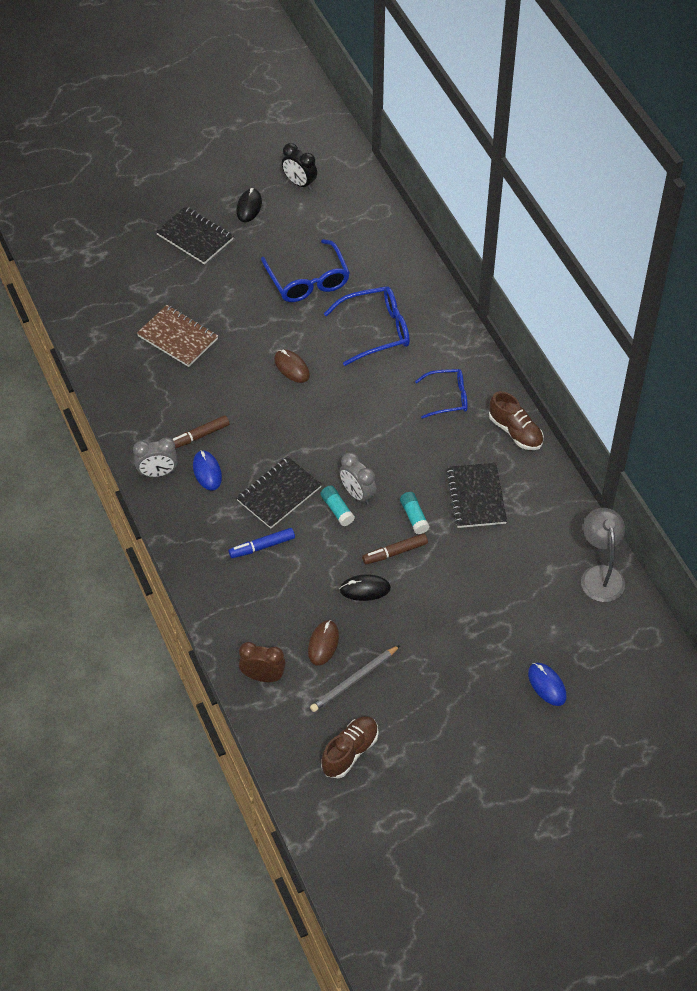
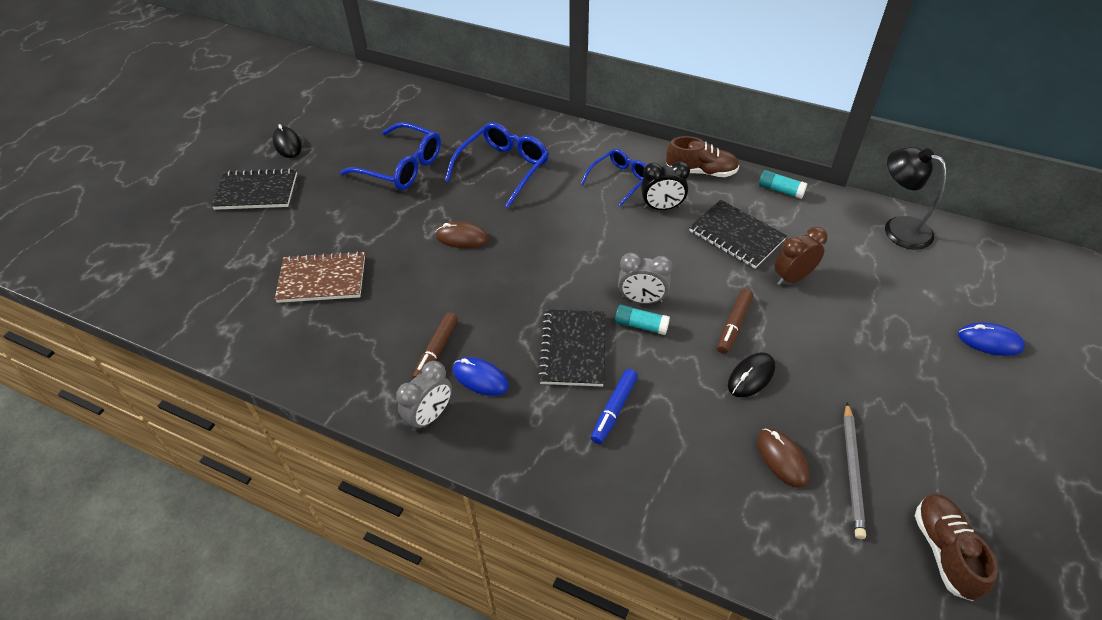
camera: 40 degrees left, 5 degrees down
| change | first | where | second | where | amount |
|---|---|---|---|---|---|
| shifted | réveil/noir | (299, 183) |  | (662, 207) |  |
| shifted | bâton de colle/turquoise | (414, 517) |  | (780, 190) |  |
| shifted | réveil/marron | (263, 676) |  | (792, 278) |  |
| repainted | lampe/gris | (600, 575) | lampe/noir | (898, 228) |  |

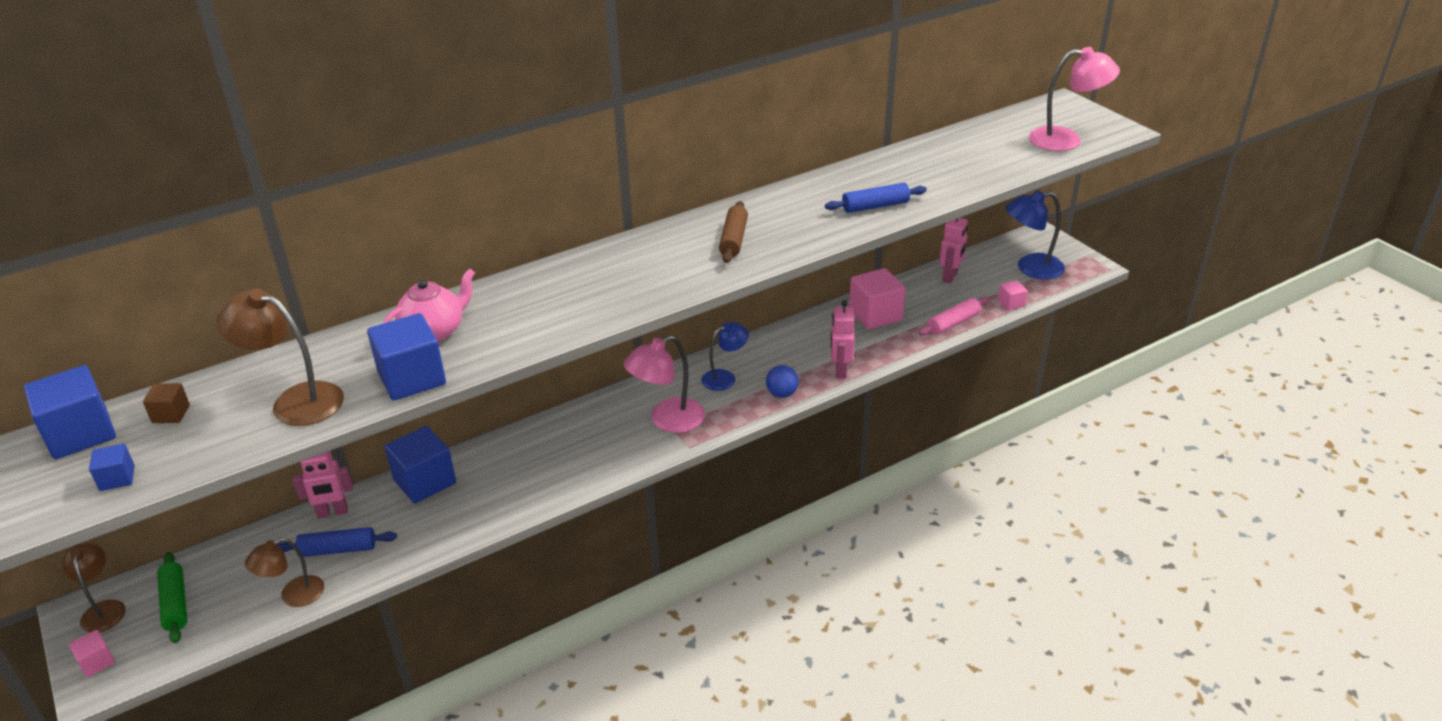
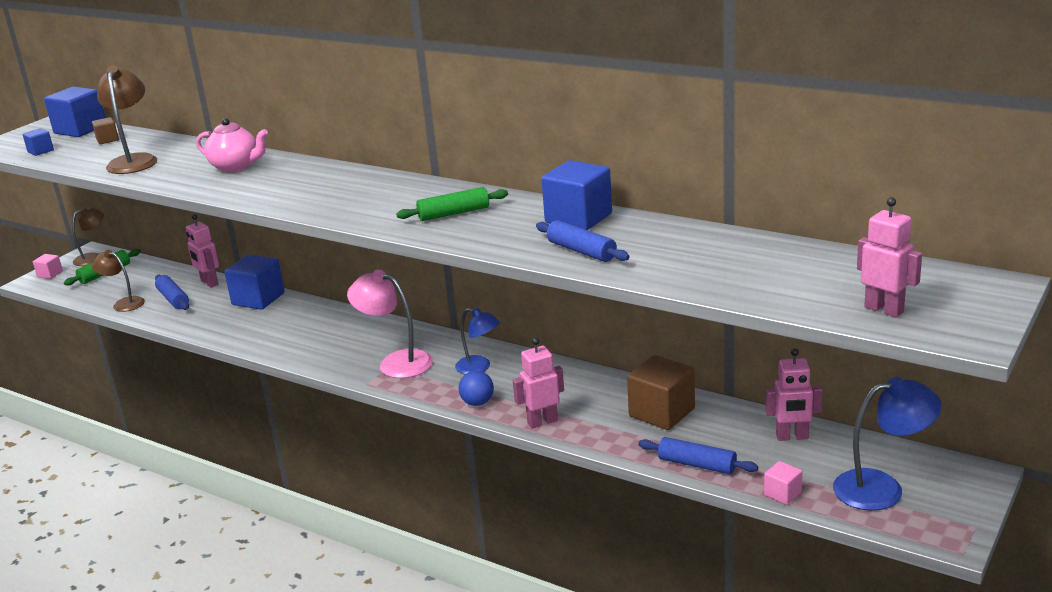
camera: 65 degrees right, 10 degrees down
| change | first | where | second | where | amount |
|---|---|---|---|---|---|
| repainted | rouleau à pâtisserie/marron | (733, 239) | rouleau à pâtisserie/vert | (454, 213) |  |
| shifted | cube/bleu | (412, 378) |  | (578, 218) |  |
| repainted | cube/rose | (875, 315) | cube/marron | (662, 412) |  |
| repainted | rouleau à pâtisserie/rose | (953, 323) | rouleau à pâtisserie/bleu | (697, 464) |  |
| rotated | lampe/bleu | (1030, 268) |  | (882, 488) | 120 degrees clockwise |
| swapped | lampe/rose | (1066, 140) | robot/rose | (884, 309) |  |

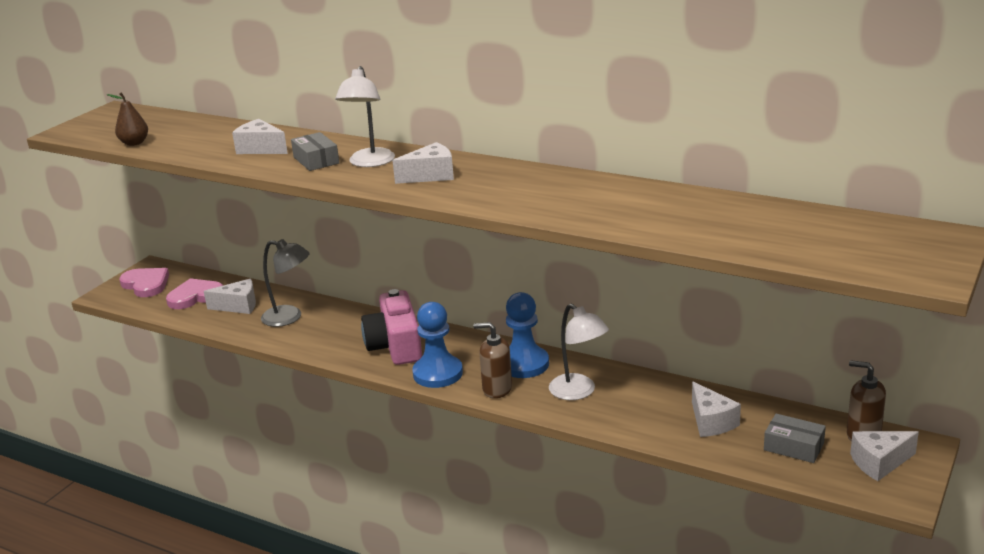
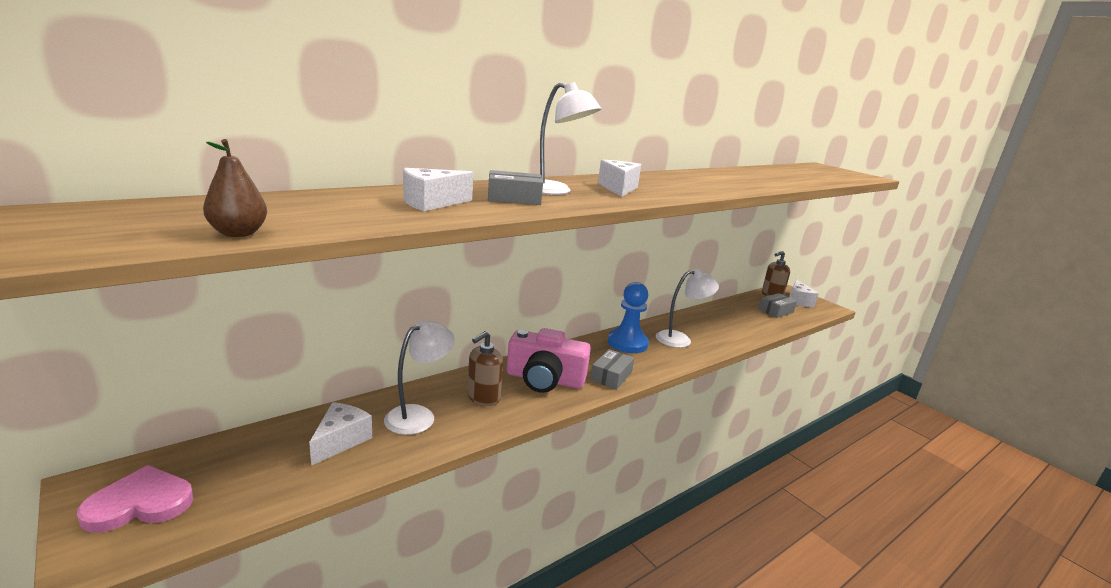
camera: 70 degrees left, 5 degrees down
| change | first | where | second | where | amount |
|---|---|---|---|---|---|
| repainted | lampe/gris | (289, 317) | lampe/blanc | (418, 415) |  |
| shifted | distributeur de savon/marron | (497, 389) |  | (483, 398) |  |
| swapped | pion/bleu | (437, 373) | boîte/gris | (611, 376) |  |
| gone | cœur/rose | (195, 296) |  |  |  |
| gone | fromage/blanc | (711, 422) |  |  |  |

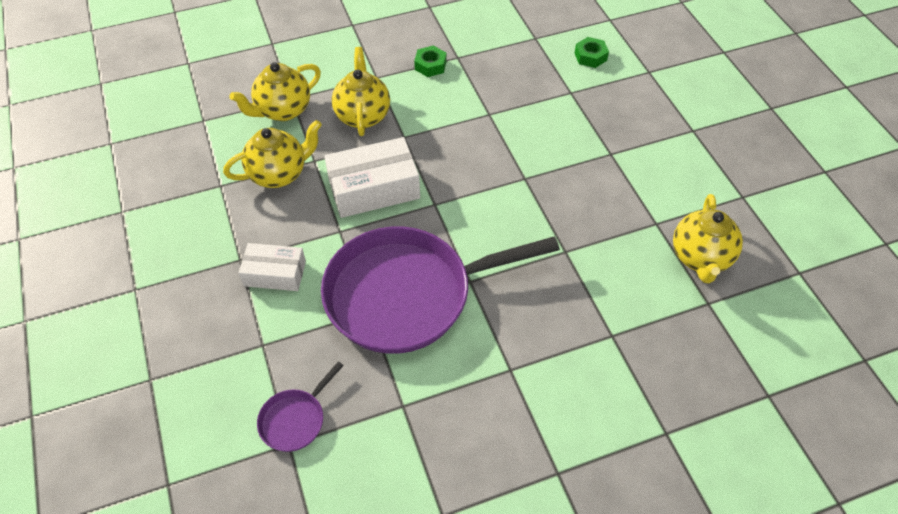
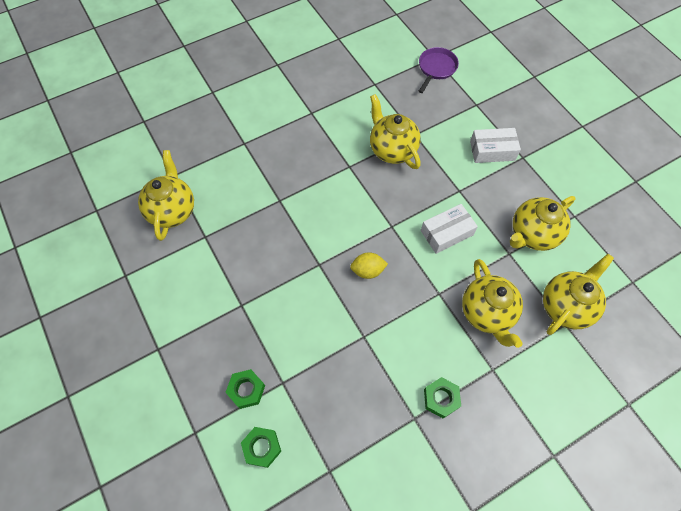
camera: 170 degrees right, 10 degrees up
| change | first | where | second | where | amount |
|---|---|---|---|---|---|
| new |  |  | écrou/vert | (246, 390) |  |
| new |  |  | citron/jaune | (368, 270) |  |
| swapped | poêle/violet | (407, 294) | théière/jaune | (392, 150) |  |
| scaled | boîte/blanc | (374, 188) |  | (446, 233) | x0.63 |

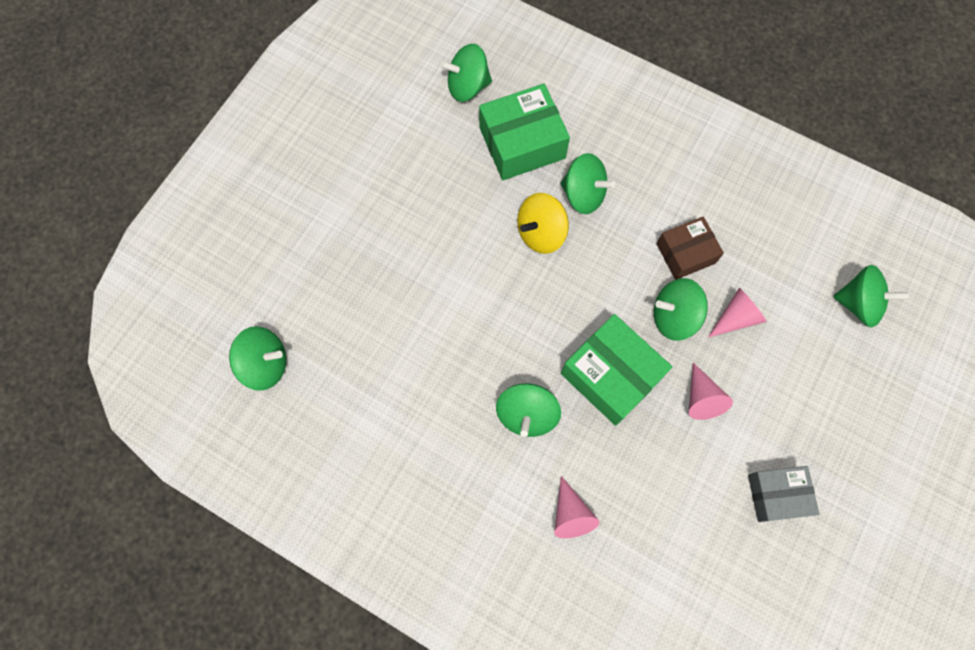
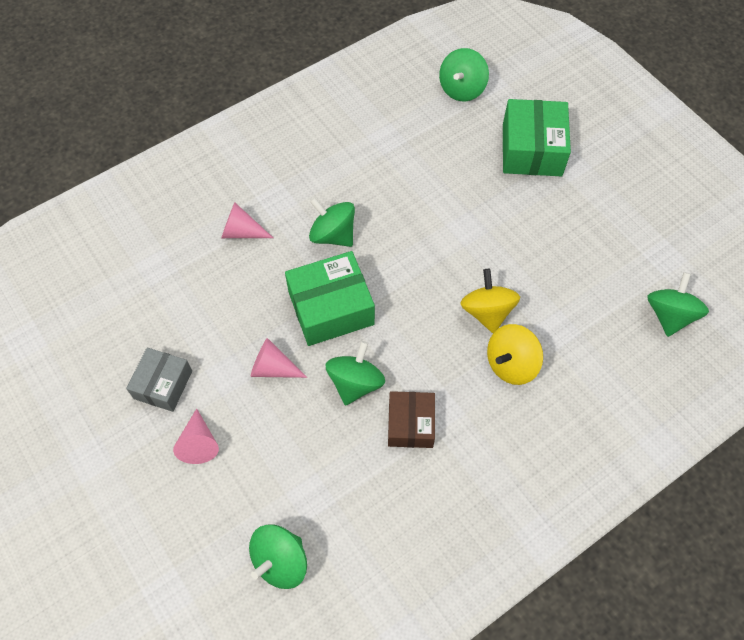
camera: 115 degrees right, 10 degrees down
| change | first | where | second | where | amount |
|---|---|---|---|---|---|
| shifted | cône/rose | (736, 317) |  | (199, 443) |  |
| repainted | toupie/vert | (583, 194) | toupie/jaune | (511, 364) |  |
| shifted | boîte/vert | (522, 143) |  | (532, 150) |  |

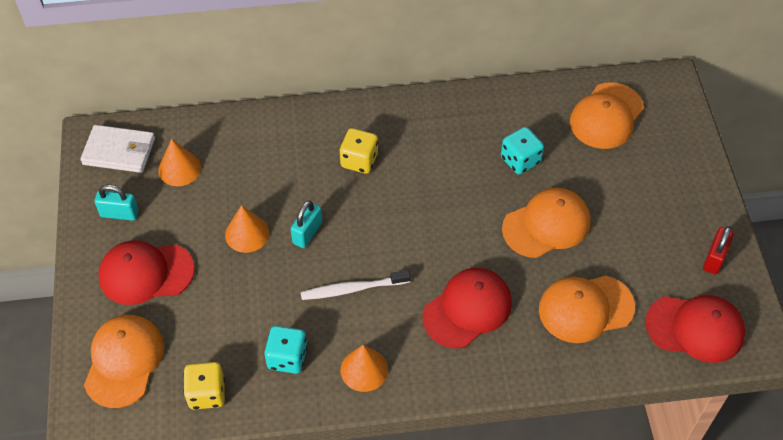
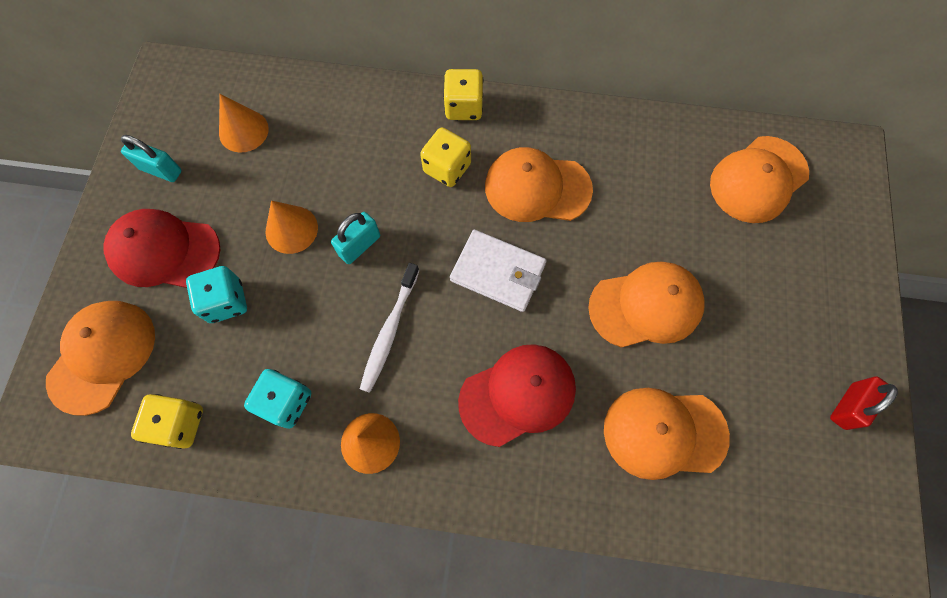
camera: 15 degrees right, 15 degrees up
| change | first | where | second | where | amount |
|---|---|---|---|---|---|
| shifted | dé/turquoise | (520, 160) |  | (226, 301) |  |
| rotated | brosse à dents/blanc | (352, 289) |  | (389, 331) | 75 degrees counterclockwise |
| new |  |  | dé/jaune | (464, 107) |  |
| shifted | portefeuille/blanc | (119, 151) |  | (498, 272) |  |
| new |  |  | casquette/orange | (537, 188) |  |
| gone | casquette/rouge | (695, 328) |  |  |  |

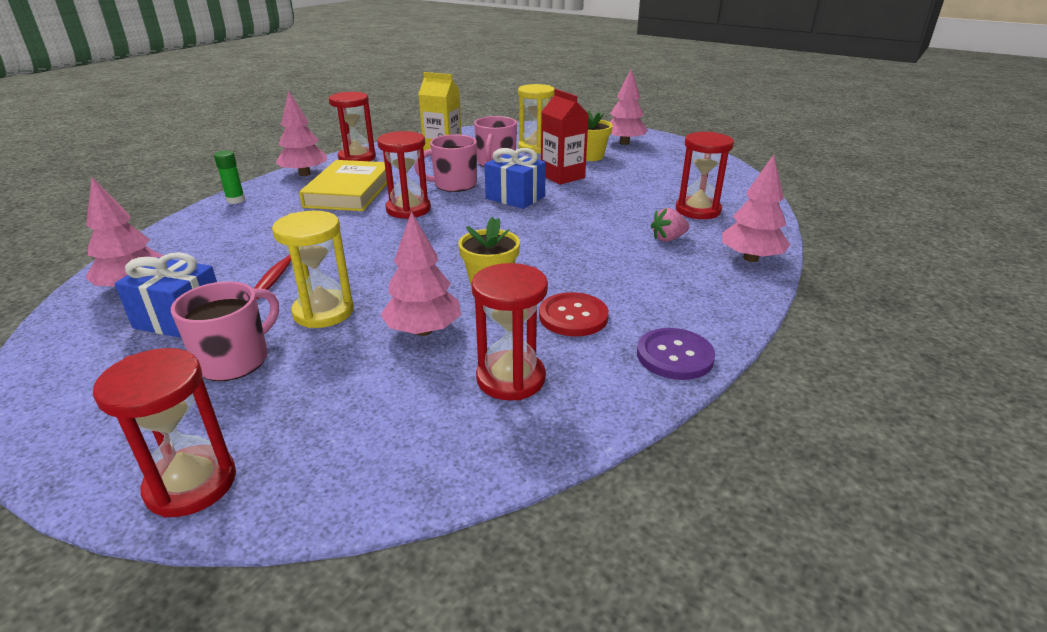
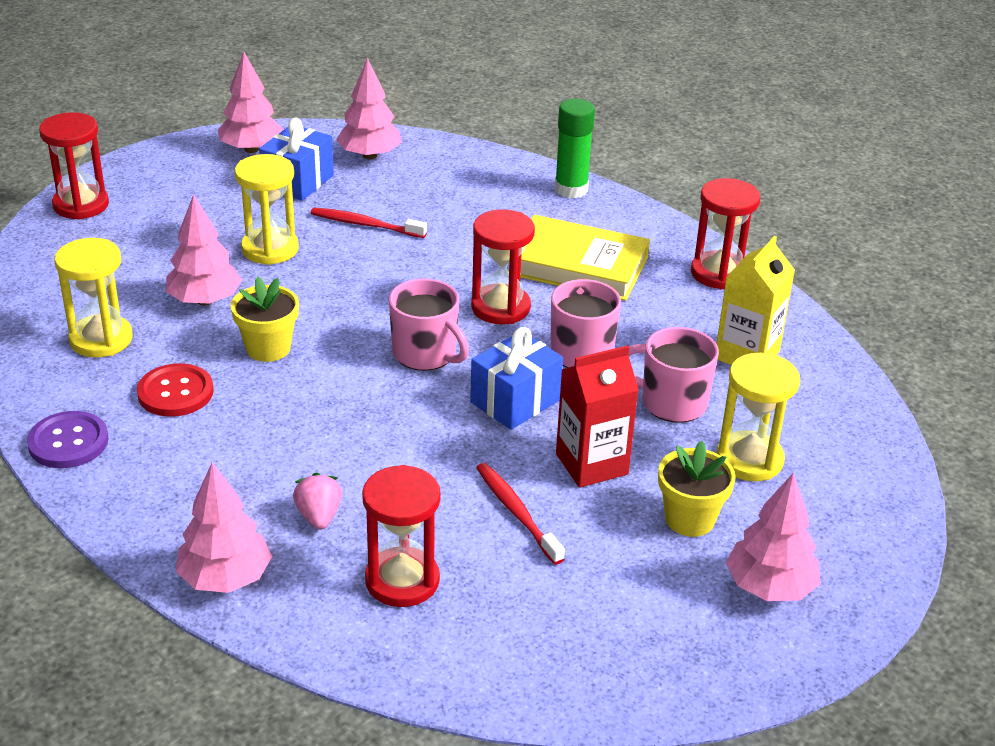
camera: 100 degrees right, 5 degrees up
| change | first | where | second | where | amount |
|---|---|---|---|---|---|
| repainted | sablier/rouge | (510, 378) | sablier/jaune | (101, 339) |  |
| shifted | arbre/rose | (305, 174) |  | (251, 149) |  |
| shifted | tasse/rose | (235, 360) |  | (426, 354) |  |
| new |  |  | brosse à dents/rouge | (517, 513) |  |
| scaled | bâton de colle/vert | (236, 200) |  | (571, 189) | x1.56 |

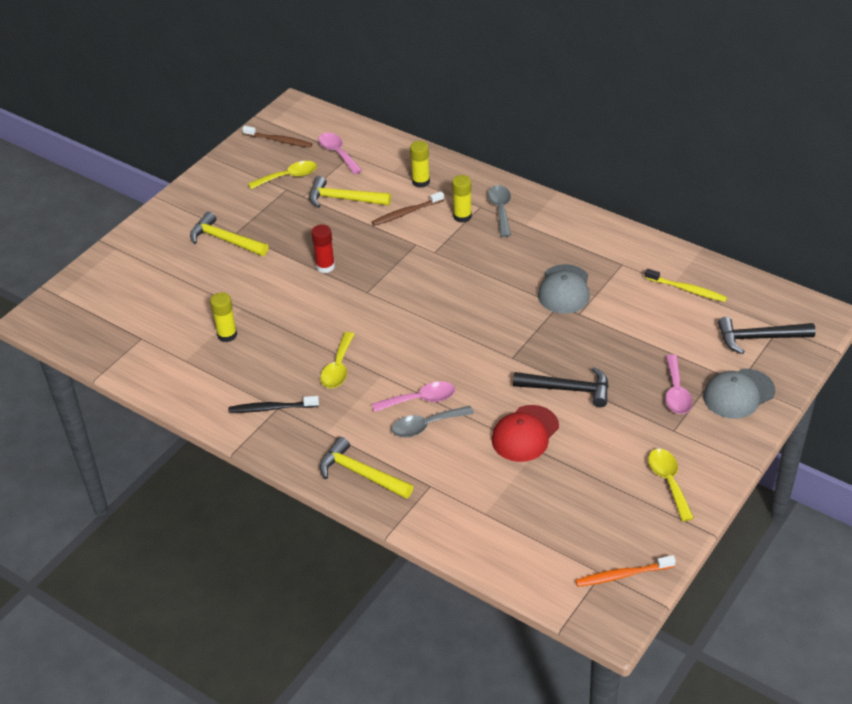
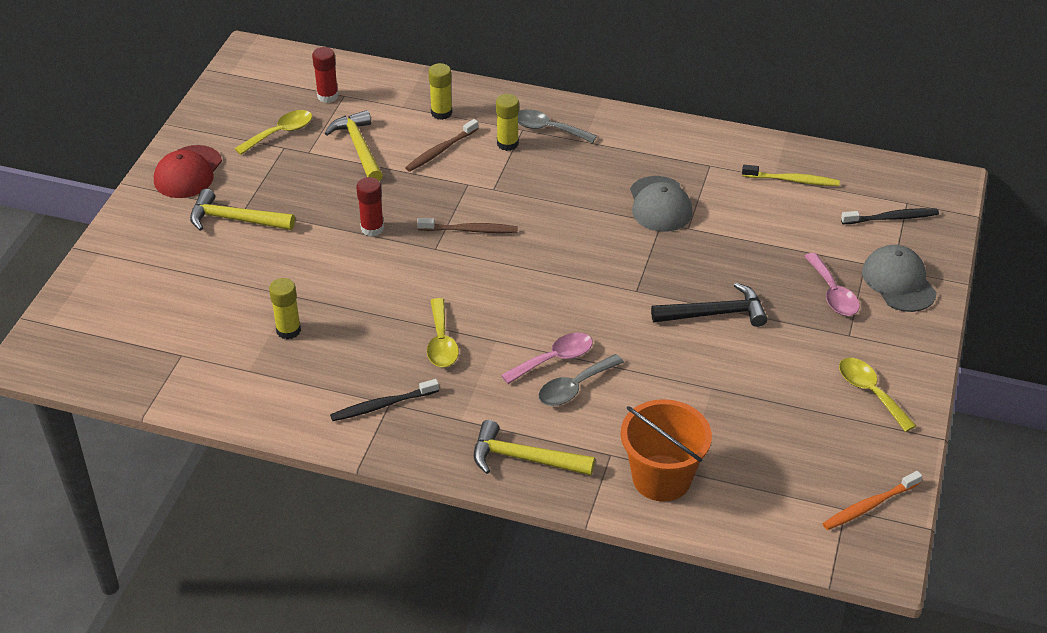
camera: 20 degrees left, 0 degrees up
| change | first | where | second | where | amount |
|---|---|---|---|---|---|
| shifted | casquette/rouge | (525, 434) |  | (188, 172) |  |
| swapped | cuillère/rose | (337, 153) | bâton de colle/rouge | (327, 96) |  |
| rotated | marteau/jaune | (343, 199) |  | (359, 147) | 75 degrees clockwise |
| shifted | brosse à dents/marron | (279, 140) |  | (470, 230) |  |
| rotated | cuillère/gris | (500, 210) |  | (548, 129) | 45 degrees counterclockwise |
| new |  |  | seau/orange | (661, 478) |  |
| swapped | marteau/noir | (759, 338) | brosse à dents/noir | (891, 218) |  |
| rotated | casquette/gris | (738, 394) |  | (898, 282) | 120 degrees clockwise |

